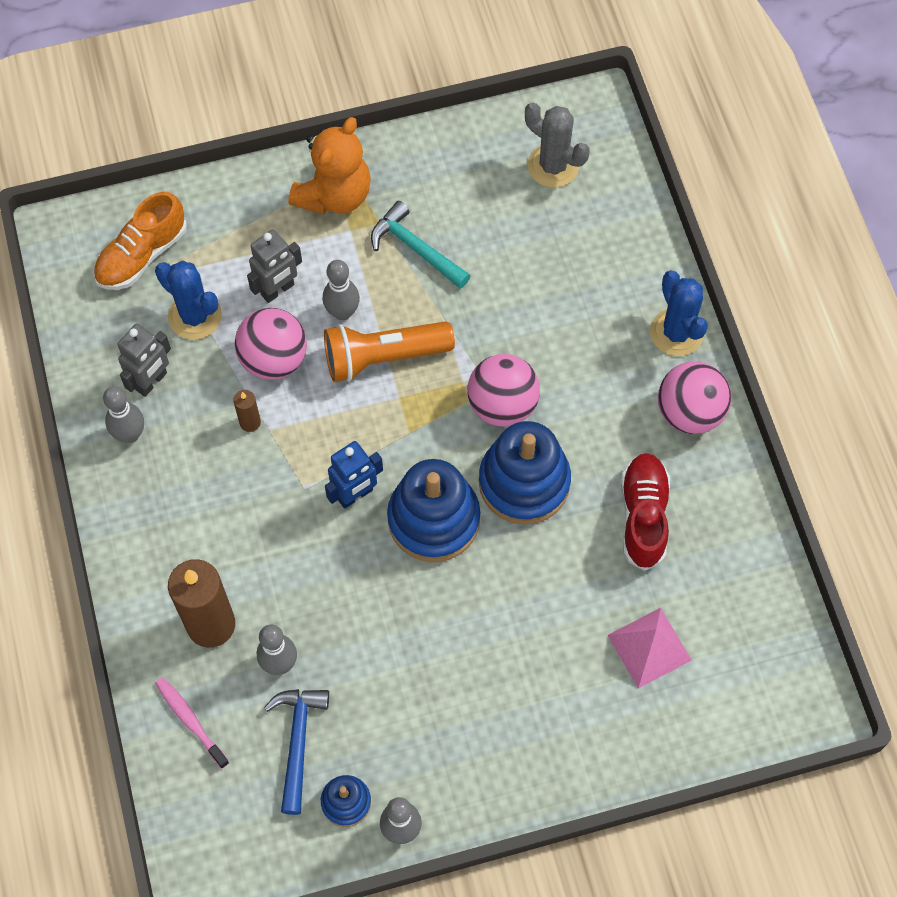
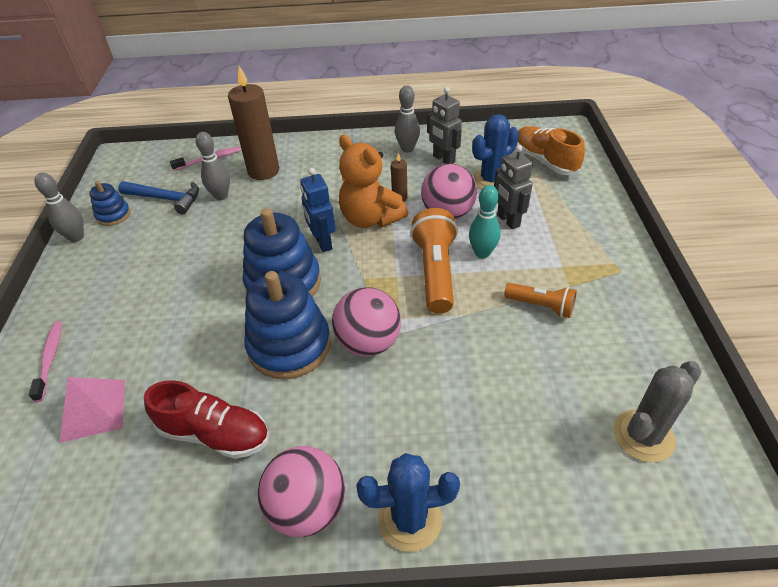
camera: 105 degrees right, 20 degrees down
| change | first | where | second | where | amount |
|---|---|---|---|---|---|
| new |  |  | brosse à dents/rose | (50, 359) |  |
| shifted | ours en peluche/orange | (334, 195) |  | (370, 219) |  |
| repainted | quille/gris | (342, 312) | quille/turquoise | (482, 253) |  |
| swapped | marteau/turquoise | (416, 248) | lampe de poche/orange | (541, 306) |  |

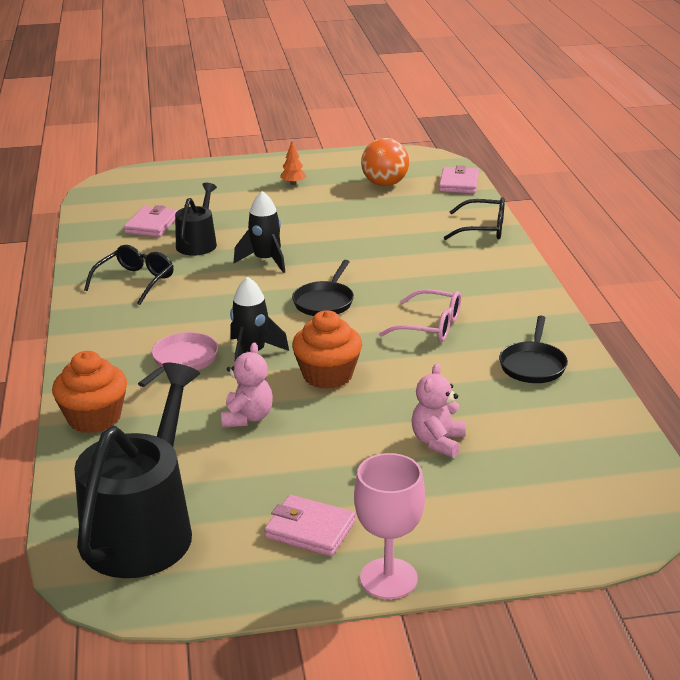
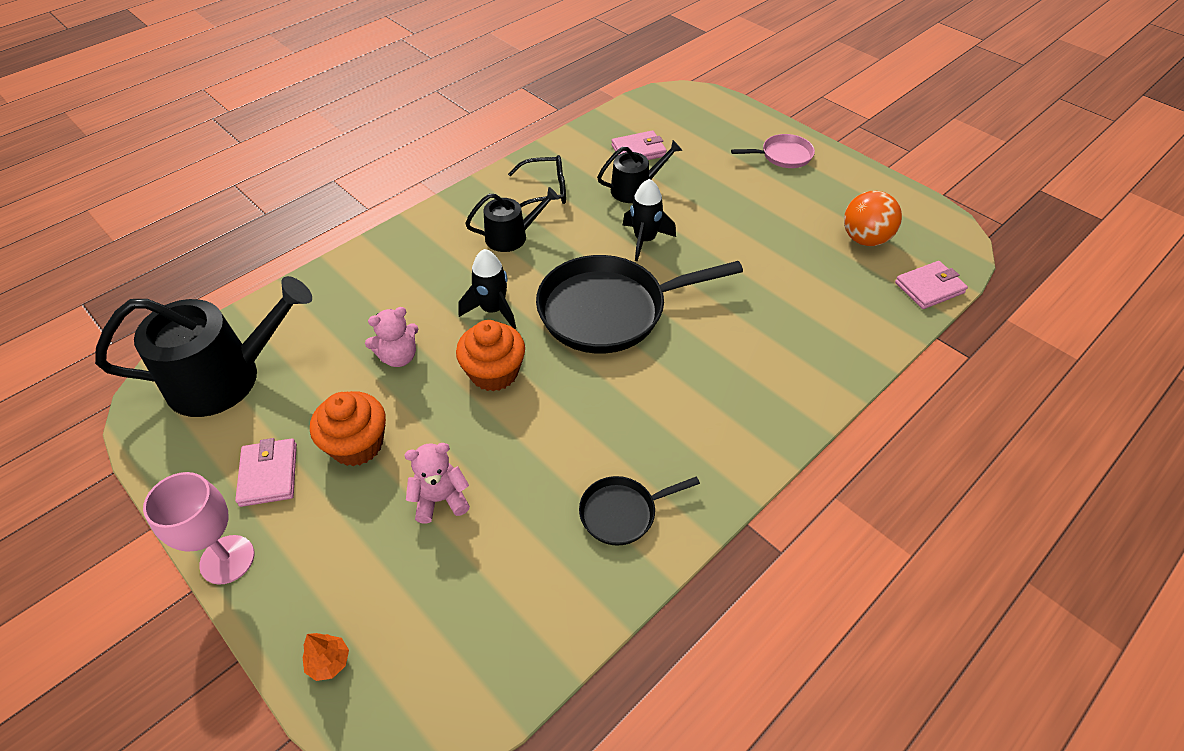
camera: 55 degrees right, 20 degrees up
| change | first | where | second | where | amount |
|---|---|---|---|---|---|
| shifted | arbre/orange | (293, 183) |  | (329, 662) |  |
| shifted | muffin/orange | (94, 418) |  | (357, 444) |  |
| new |  |  | arrosoir/noir | (511, 236) |  |
| scaled | poêle/noir | (325, 302) |  | (610, 310) | x2.04 |
| shifted | poêle/rose | (182, 360) |  | (783, 156) |  |
| gone | lunettes/rose | (430, 326) |  |  |  |
| gone | lunettes/noir | (483, 229) |  |  |  |

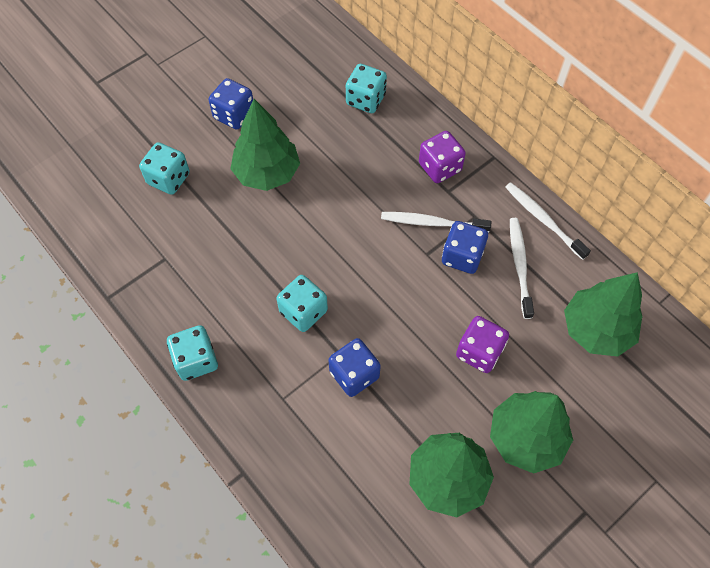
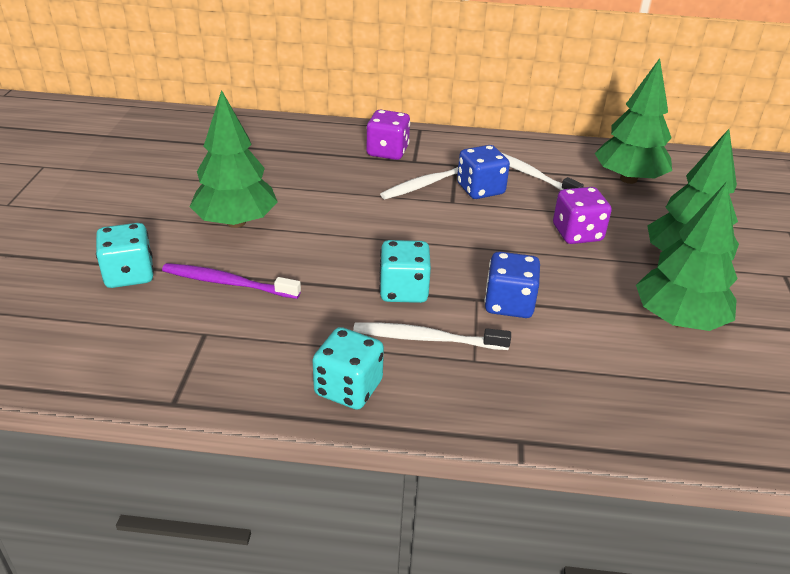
camera: 45 degrees left, 25 degrees down
| change | first | where | second | where | amount |
|---|---|---|---|---|---|
| new |  |  | brosse à dents/violet | (227, 283) |  |
| shifted | brosse à dents/blanc | (543, 219) |  | (426, 338) |  |
| gone | dé/bleu | (234, 115) |  |  |  |
| gone | dé/turquoise | (365, 100) |  |  |  |

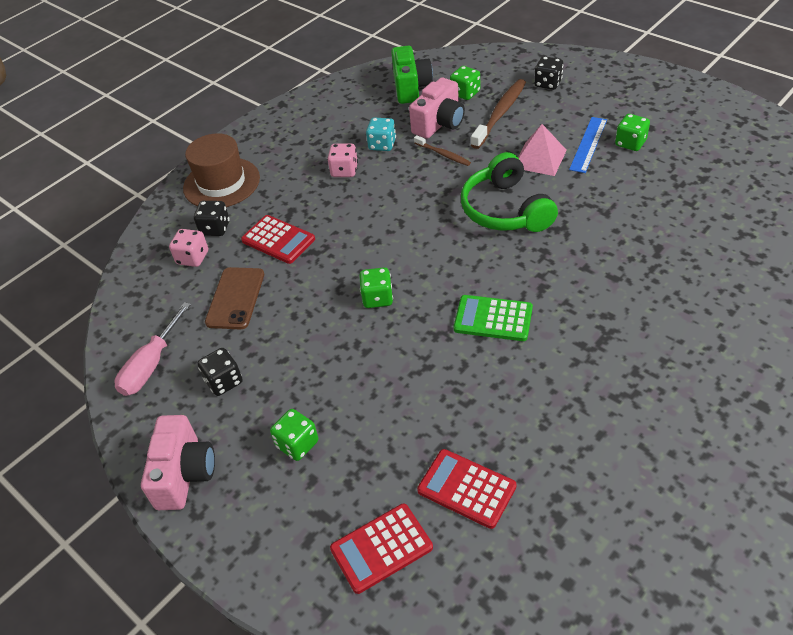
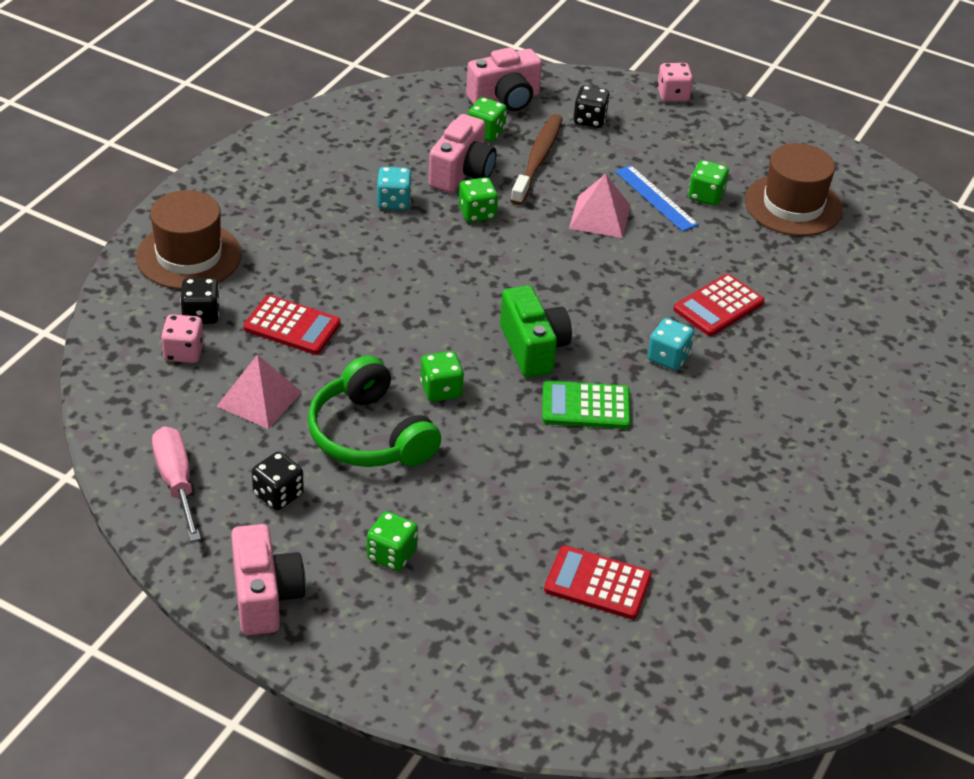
camera: 20 degrees left, 5 degrees down
| change | first | where | second | where | amount |
|---|---|---|---|---|---|
| rotated | tournevis/rose | (151, 365) |  | (176, 482) | 150 degrees clockwise |
| swapped | téléphone/marron | (235, 298) | pyramide/rose | (259, 399) |  |
| shifted | casque audio/vert | (505, 210) |  | (369, 435) |  |
| swapped | brosse à dents/marron | (443, 154) | dé/vert | (477, 213) |  |
| new |  |  | appareil photo/rose | (505, 99) |  |
| shifted | appareil photo/vert | (411, 88) |  | (533, 348) |  |
| rotated | règle/bleu | (588, 144) |  | (655, 198) | 45 degrees counterclockwise |
| new |  |  | dé/turquoise | (668, 357) |  |
| shifted | dé/rose | (344, 171) |  | (673, 95) |  |
| shifted | calculatrice/rouge | (381, 548) |  | (718, 306) |  |
| new |  |  | chapeau/marron | (793, 205) |  |

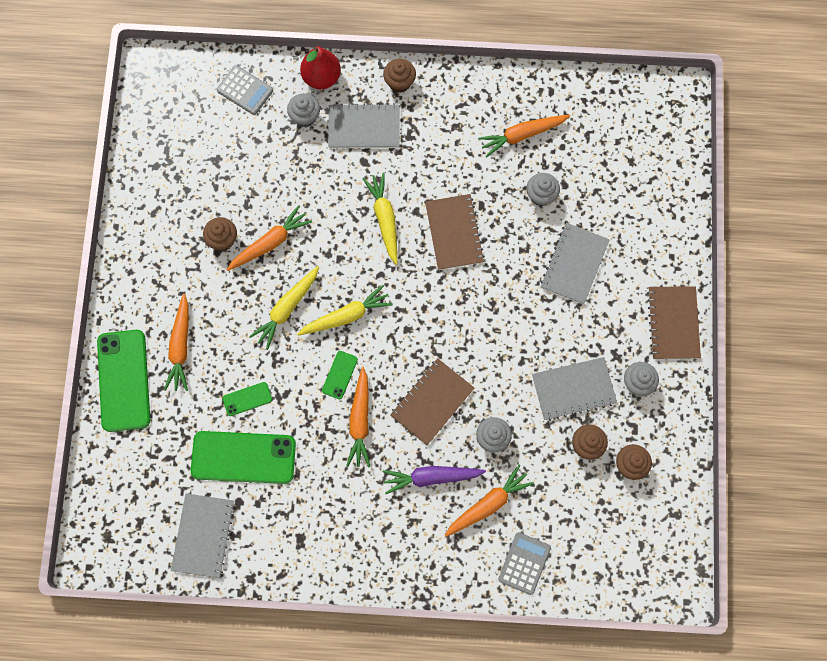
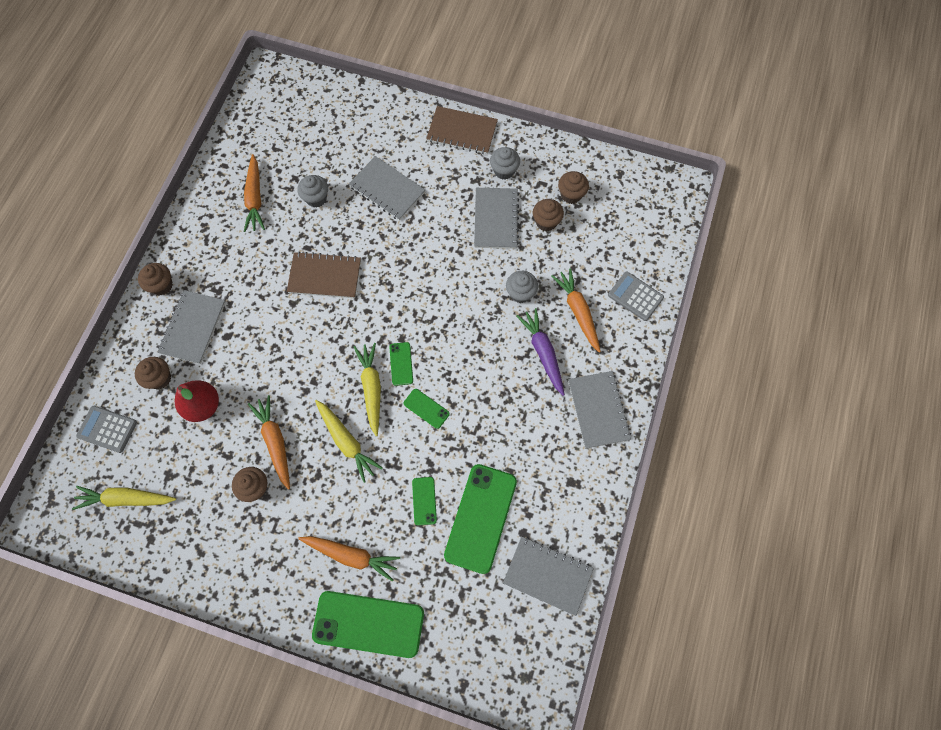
camera: 75 degrees left, 5 degrees down
| change | first | where | second | where | amount |
|---|---|---|---|---|---|
| shifted | carotte/jaune | (384, 219) |  | (125, 499) |  |
| rotated | calculatrice/gris | (245, 90) |  | (107, 429) | 120 degrees counterclockwise |
| repainted | muffin/gris | (305, 117) | muffin/marron | (159, 378) |  |
| shifted | poire/rouge | (321, 77) |  | (203, 406) |  |
| new |  |  | téléphone/vert | (401, 364) |  |
| rotated | carotte/violet | (431, 477) |  | (543, 352) | 150 degrees clockwise |
| new |  |  | carnet/gris | (598, 410) |  |
| gone | carotte/orange | (360, 421) |  |  |  |
| gone | carnet/marron | (432, 402) |  |  |  |

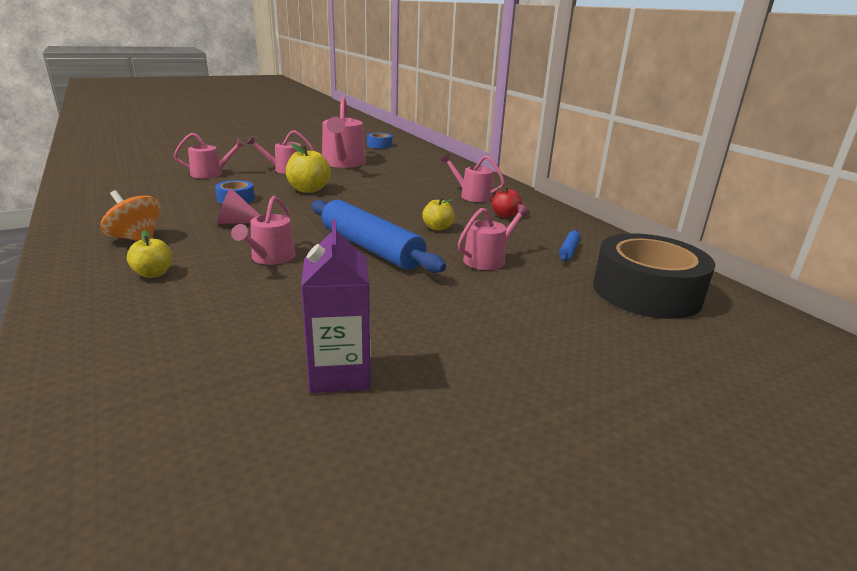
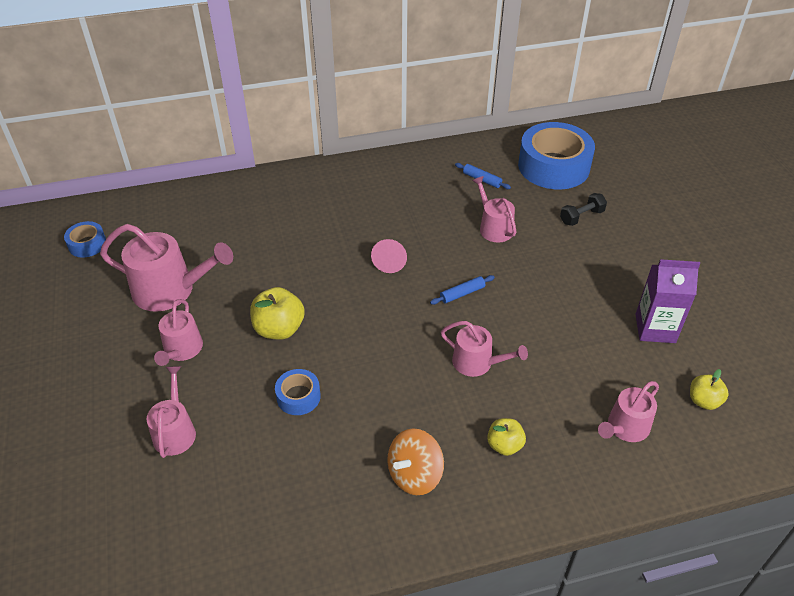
camera: 75 degrees left, 20 degrees up
| change | first | where | second | where | amount |
|---|---|---|---|---|---|
| shifted | cône/rose | (236, 222) |  | (390, 261) |  |
| scaled | rouleau à pâtisserie/bleu | (371, 248) |  | (462, 293) | x0.40 |
| repainted | ruban adhésif/noir | (646, 292) | ruban adhésif/bleu | (553, 166) |  |
| new |  |  | haltère/noir | (581, 217) |  |
| shifted | arrosoir/rose | (472, 196) |  | (625, 428) |  |
| shifted | pomme/jaune | (437, 228) |  | (703, 401) |  |
| gone | pomme/rouge | (505, 215) |  |  |  |

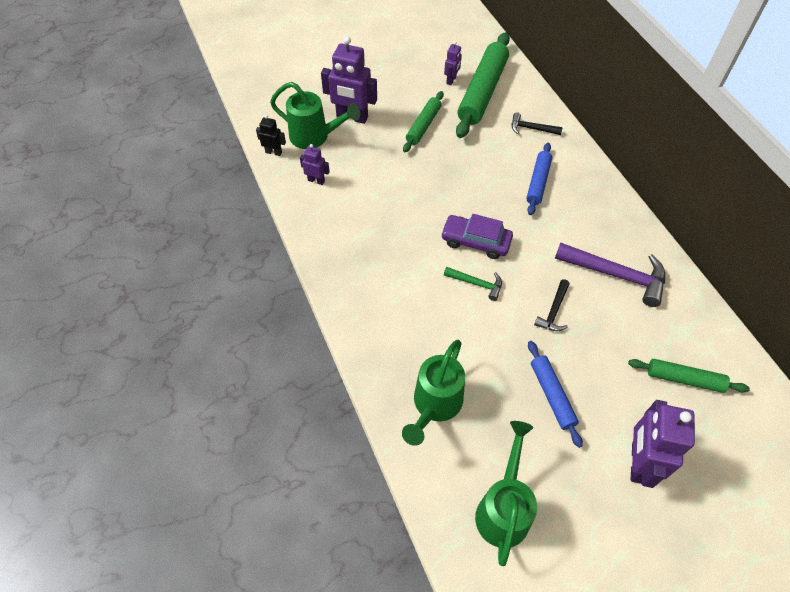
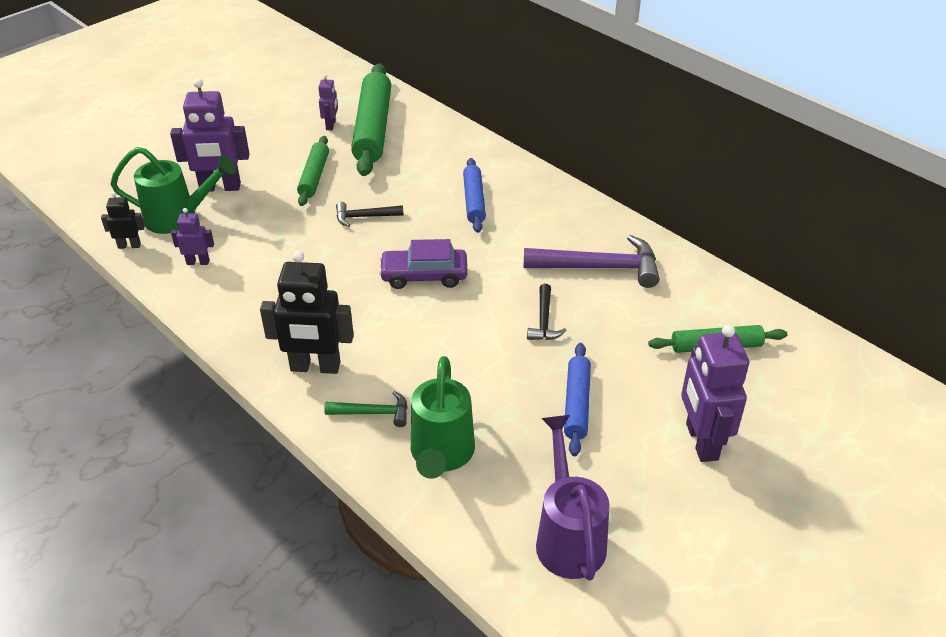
camera: 20 degrees left, 15 degrees down
| change | first | where | second | where | amount |
|---|---|---|---|---|---|
| new |  |  | robot/noir | (315, 367) |  |
| shifted | marteau/vert | (476, 284) |  | (373, 413) |  |
| shifted | marteau/noir | (531, 128) |  | (364, 217) |  |
| repainted | arrosoir/vert | (503, 509) | arrosoir/violet | (568, 536) |  |
| rotated | rouleau à pâtisserie/bleu | (552, 395) |  | (576, 404) | 45 degrees clockwise |

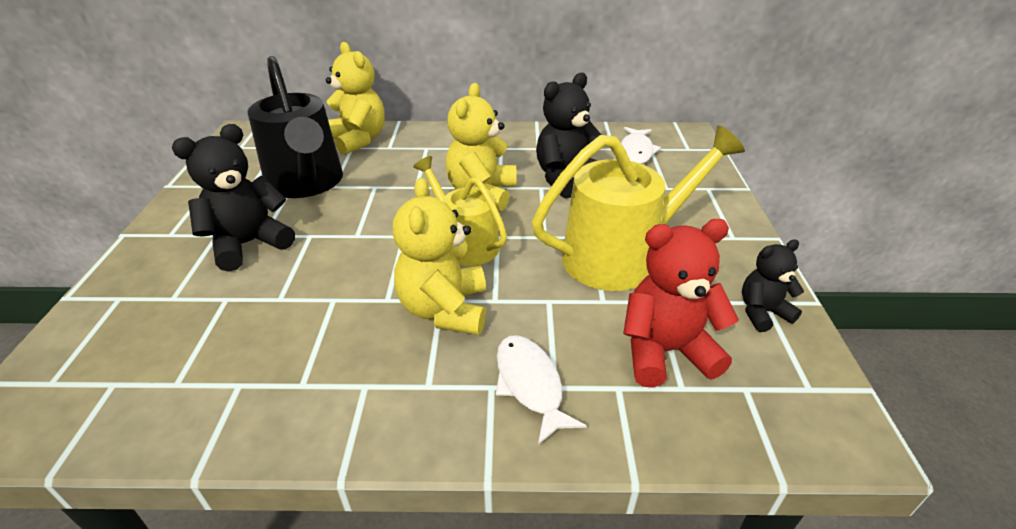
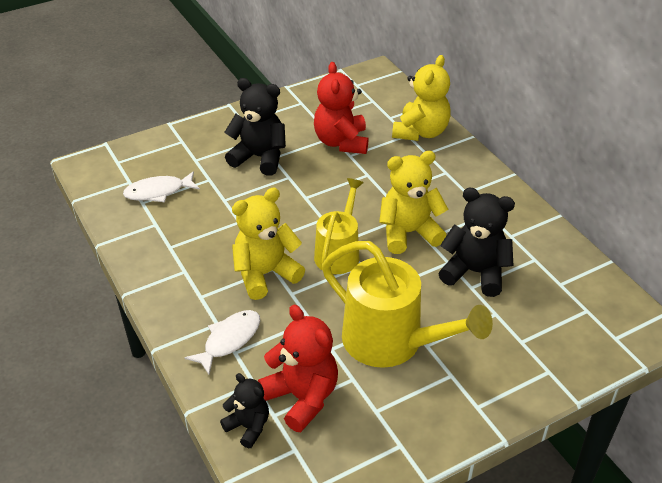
camera: 60 degrees right, 5 degrees up
| change | first | where | second | where | amount |
|---|---|---|---|---|---|
| shifted | poisson/blanc | (636, 151) |  | (158, 192) |  |
| shifted | ours en peluche/noir | (762, 312) |  | (248, 427) |  |
| swapped | arrosoir/noir | (307, 184) | ours en peluche/rouge | (341, 142) |  |

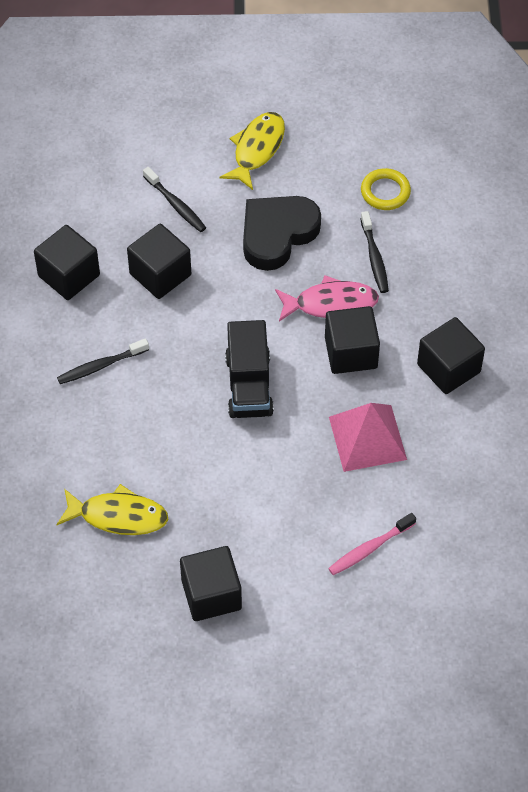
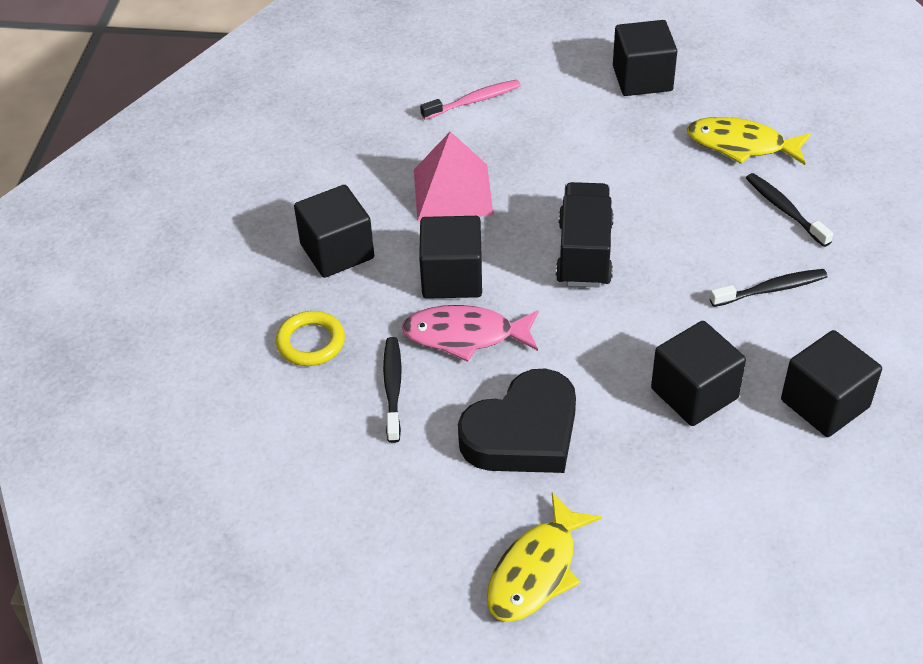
camera: 170 degrees left, 10 degrees down
| change | first | where | second | where | amount |
|---|---|---|---|---|---|
| shifted | anneau/jaune | (385, 192) |  | (311, 342) |  |
| shifted | brosse à dents/noir | (176, 205) |  | (785, 209) |  |

